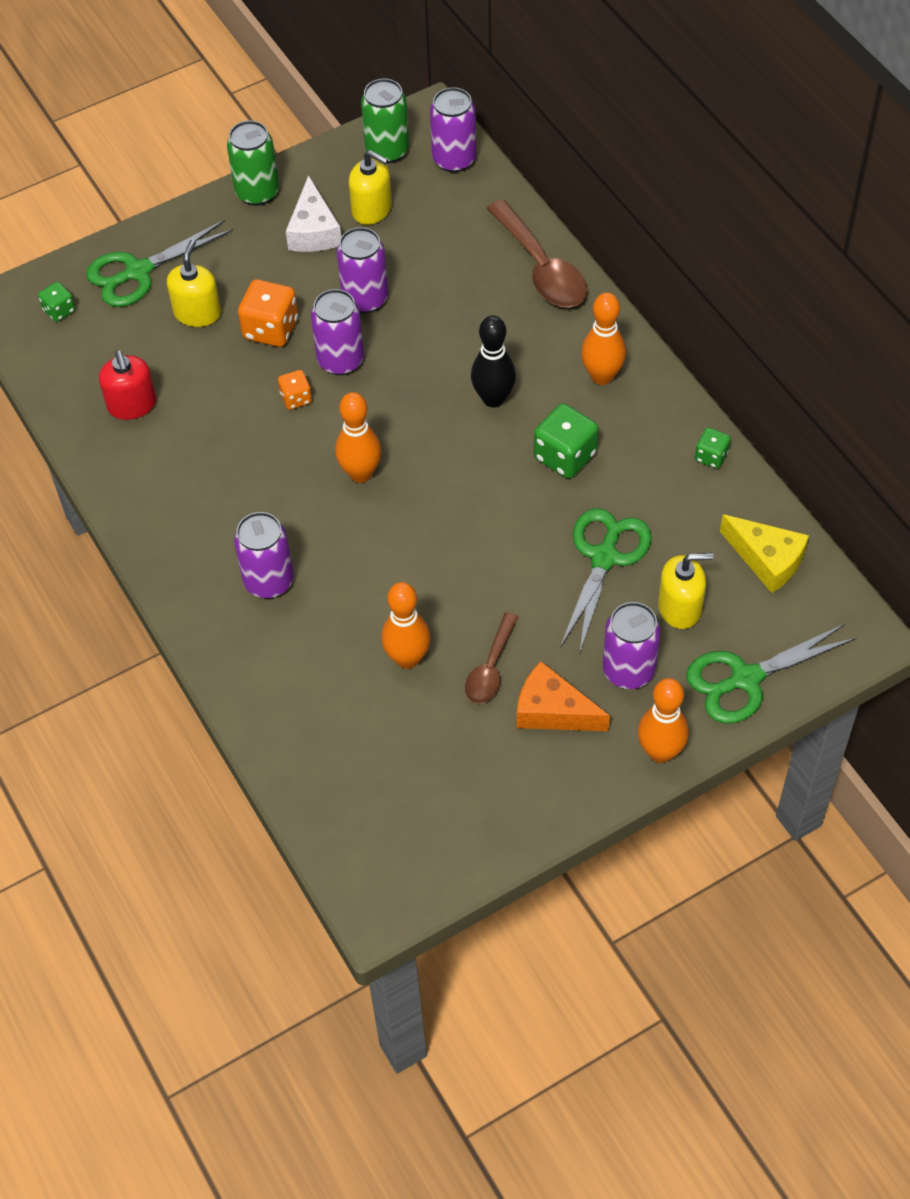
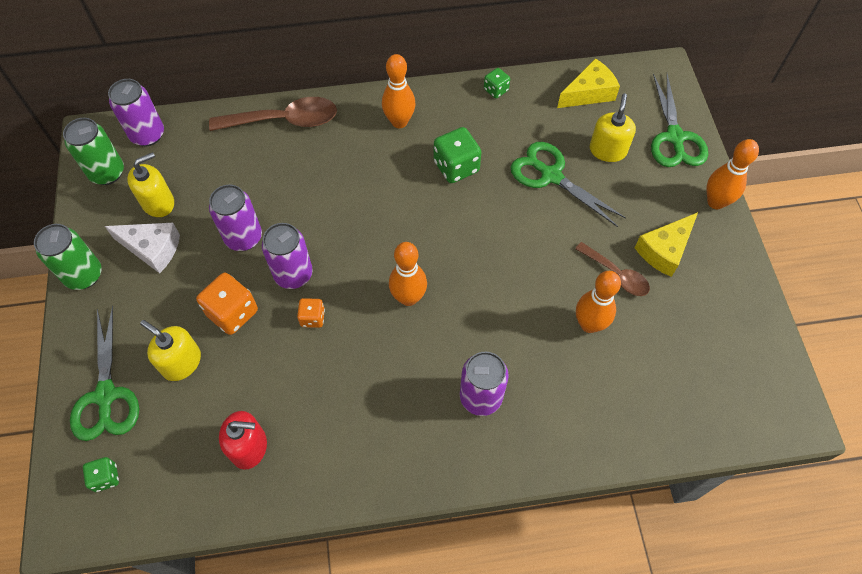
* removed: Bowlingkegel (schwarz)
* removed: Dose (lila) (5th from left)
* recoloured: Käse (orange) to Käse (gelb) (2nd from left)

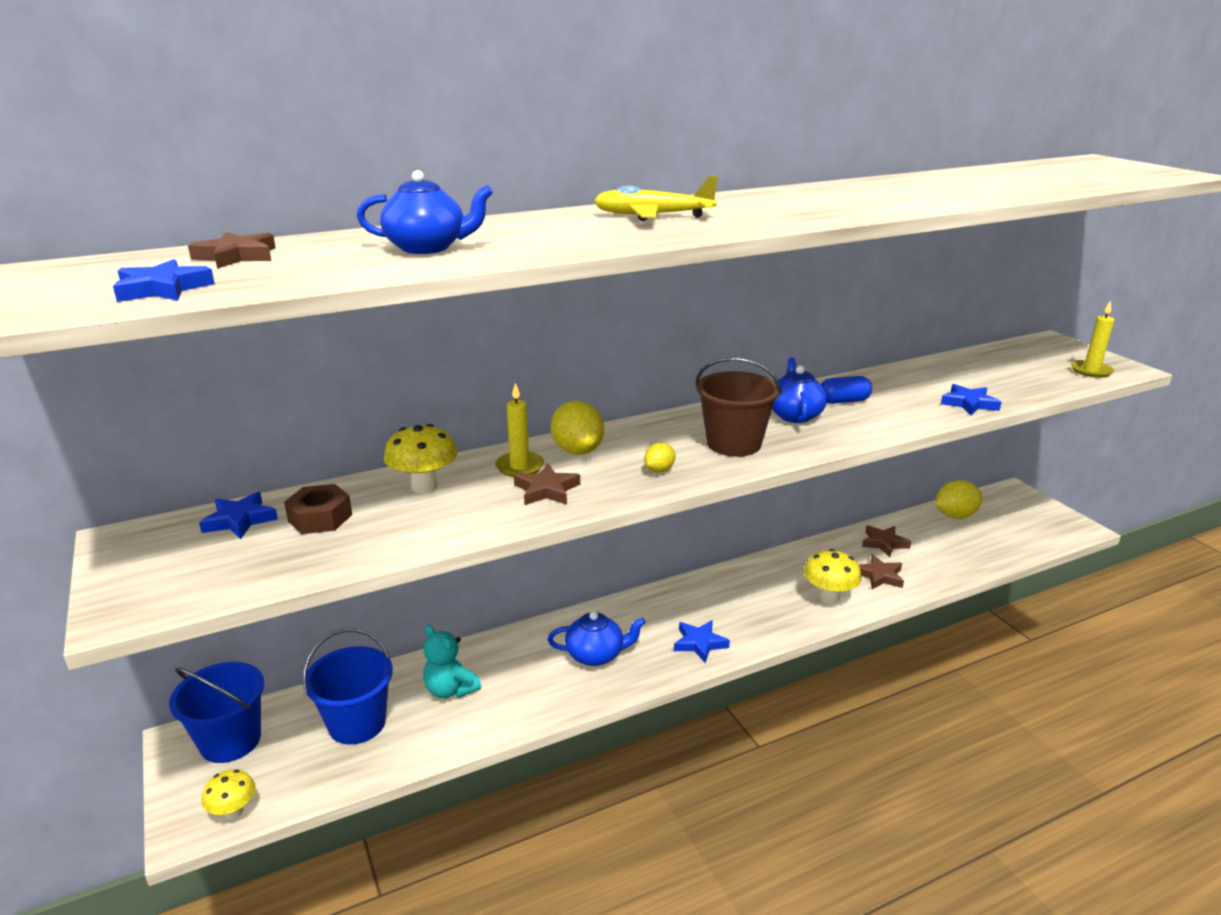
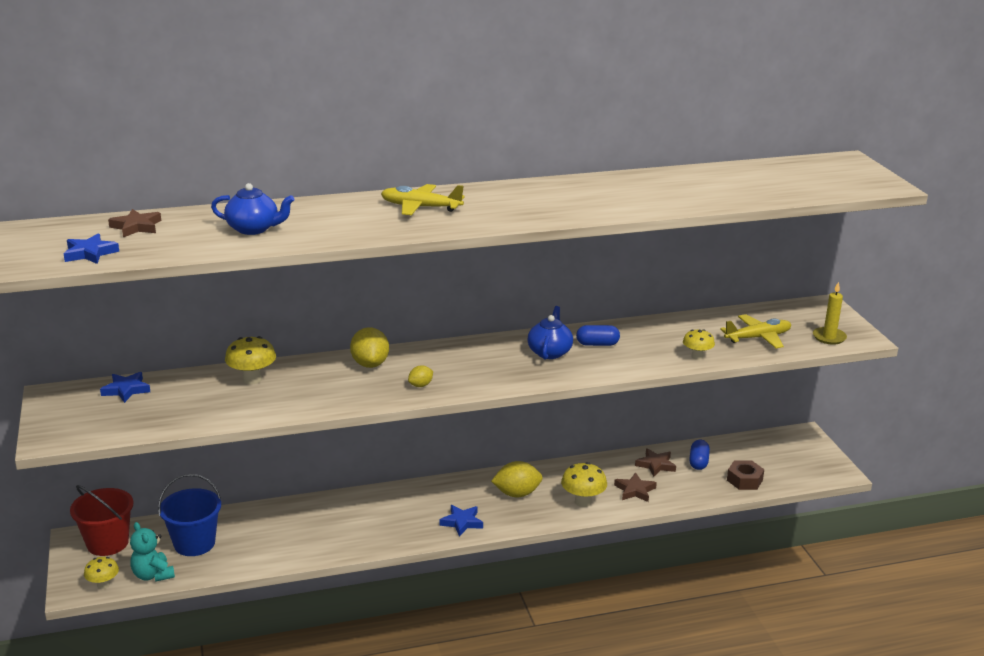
* removed: Kerze (gelb) (1st from left)
* removed: Stern (braun) (2nd from left)
* removed: Teekanne (blau) (2nd from left)
* removed: Eimer (braun)
* added: Kapsel (blau) (2nd from left)
* added: Flugzeug (gelb) (2nd from left)
* moved: Sechskantmutter (braun)
* moved: Teddybär (türkis)
* moved: Zitrone (gelb) (3rd from left)
* replaced: Stern (blau) (4th from left) to Pilz (gelb) (4th from left)
* recoloured: Eimer (blau) (1st from left) to Eimer (rot)

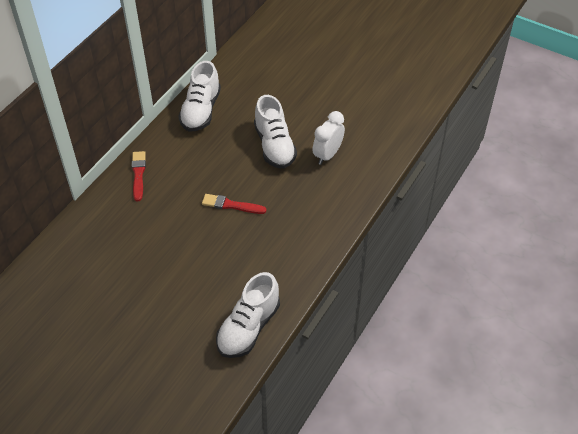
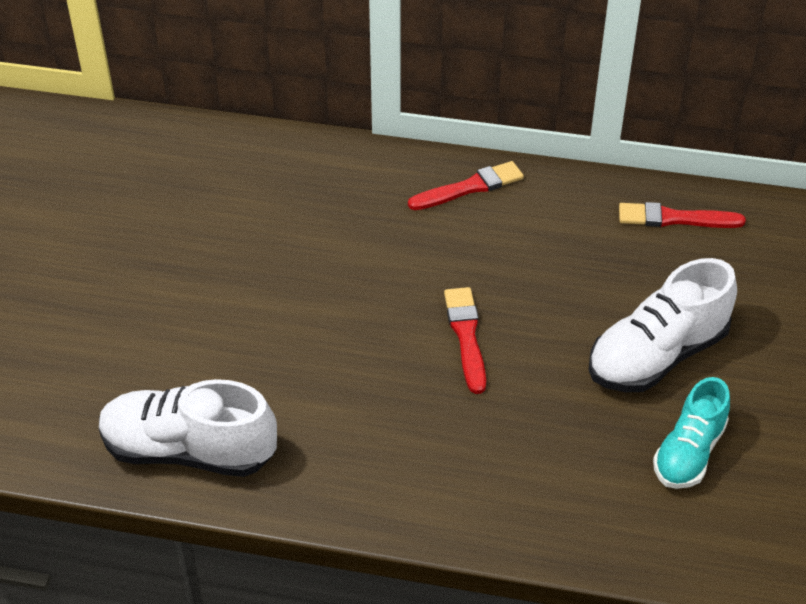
* replaced: Schuh (weiß) (1st from left) to Pinsel (rot) (3rd from left)
* replaced: Wecker (weiß) to Schuh (türkis)

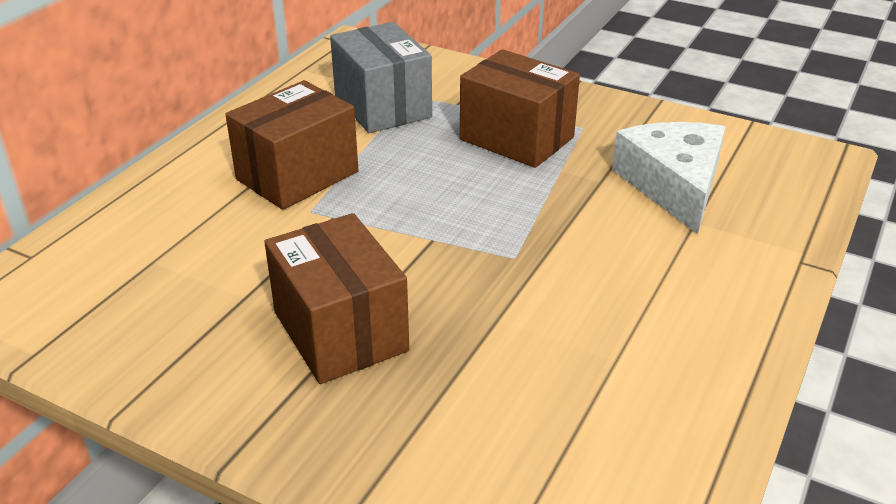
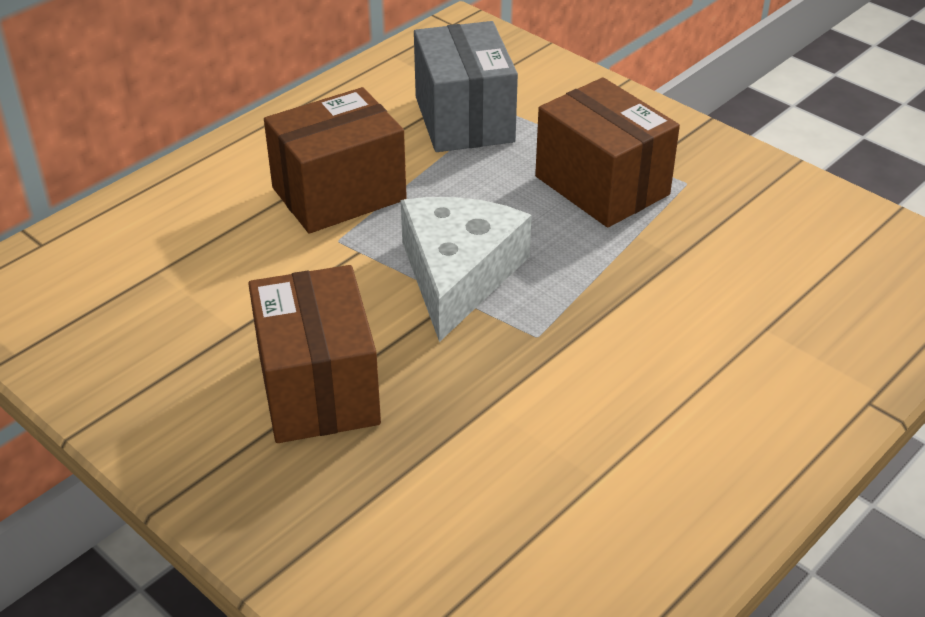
* moved: Käse (weiß)

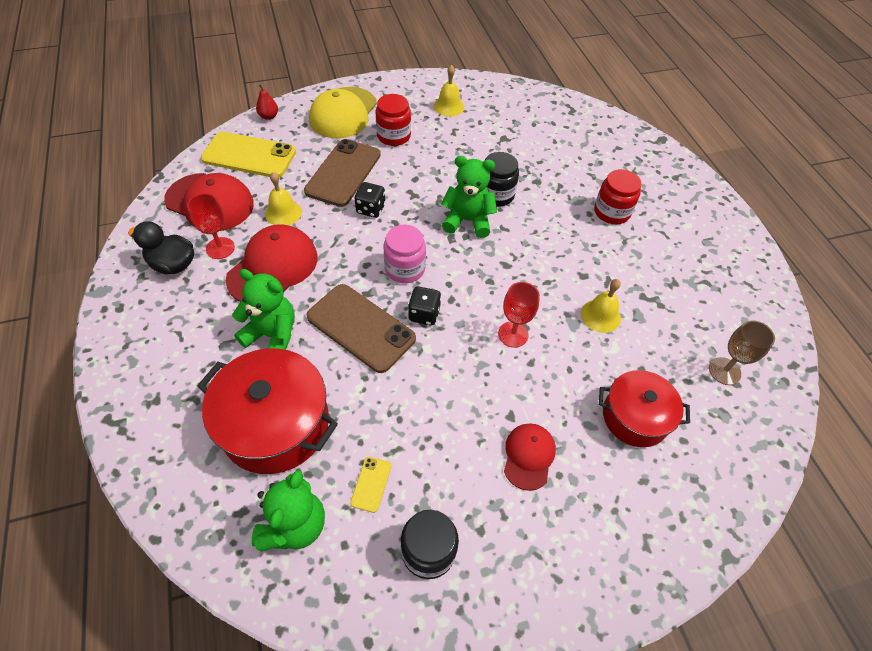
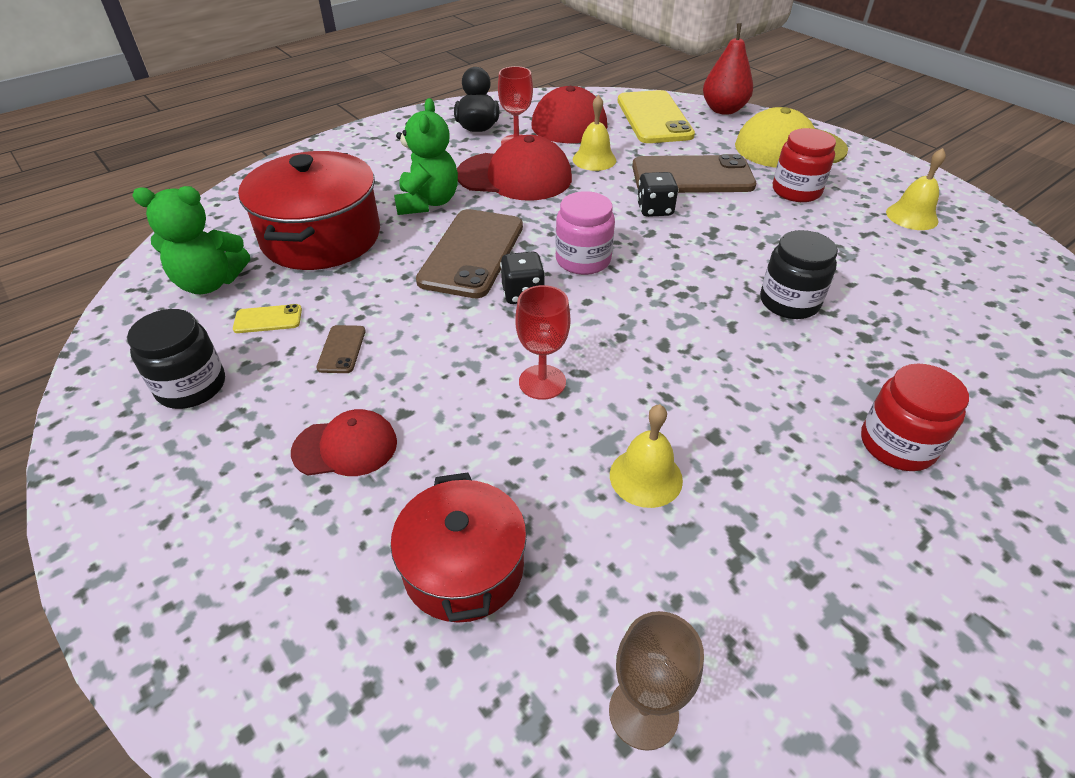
* removed: Teddybär (grün) (3rd from left)
* added: Handy (braun) (1st from left)
* resized: Birne (rot) x1.82

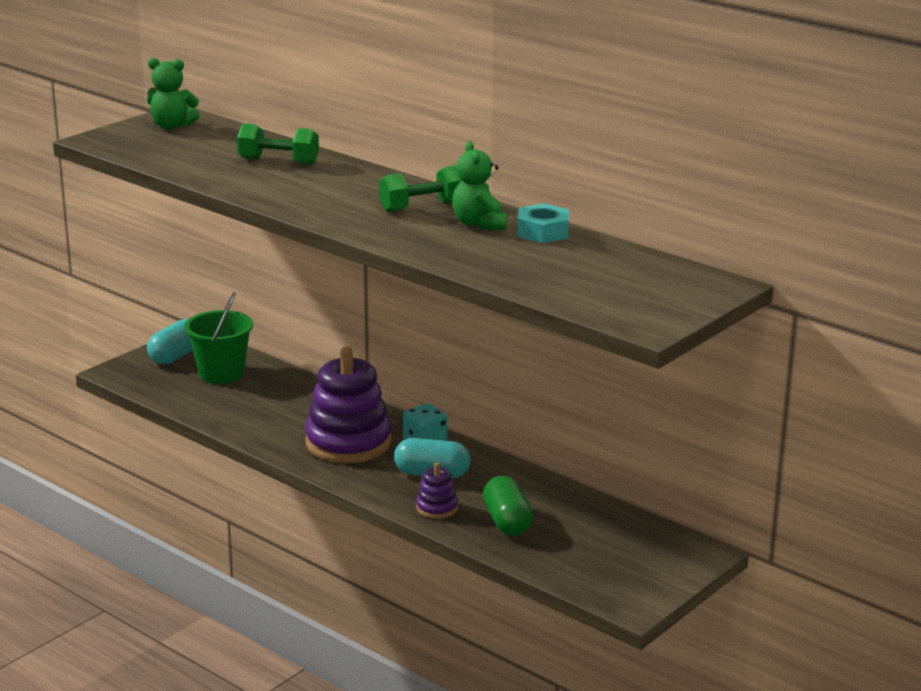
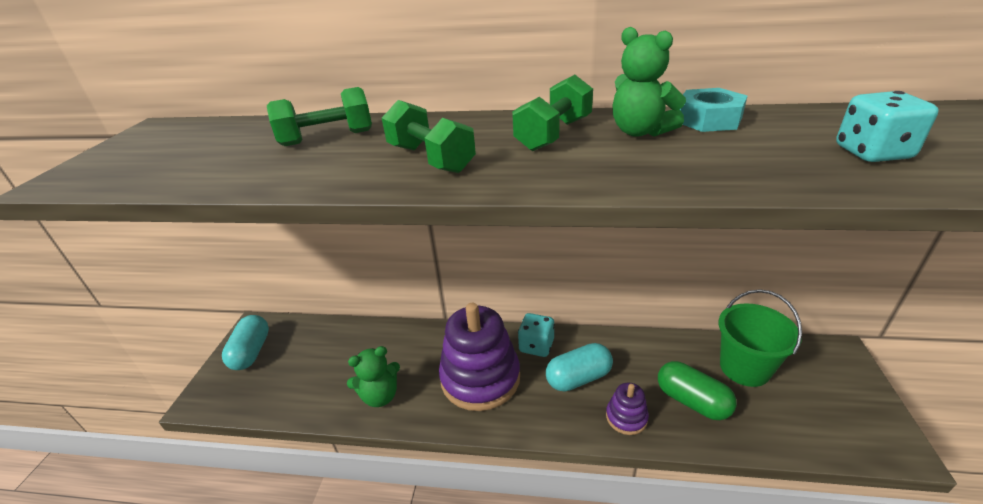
* added: Hantel (grün) (2nd from left)
* added: Spielwürfel (türkis) (2nd from left)
* moved: Teddybär (grün) (1st from left)
* moved: Eimer (grün)

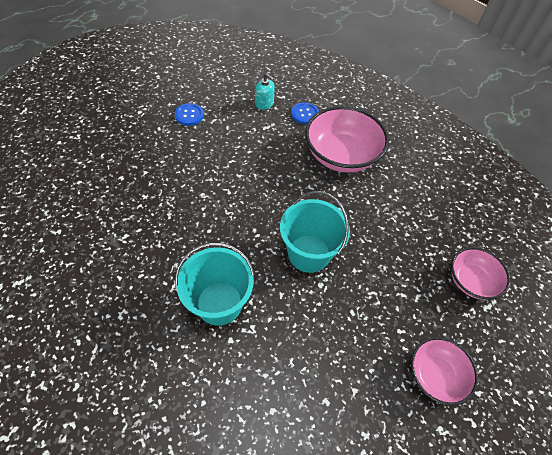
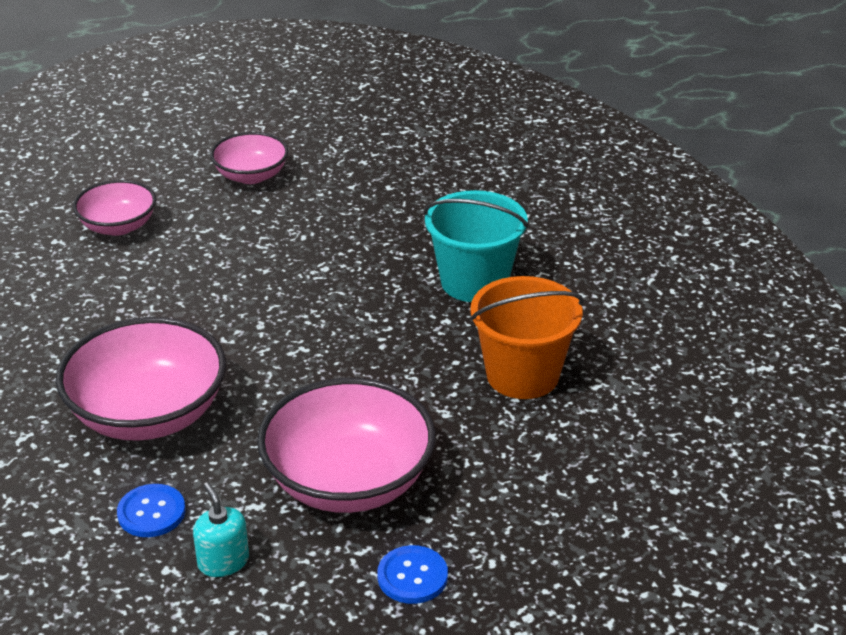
* removed: Eimer (türkis) (2nd from left)
* added: Schüssel (rosa) (4th from left)
* added: Eimer (orange)

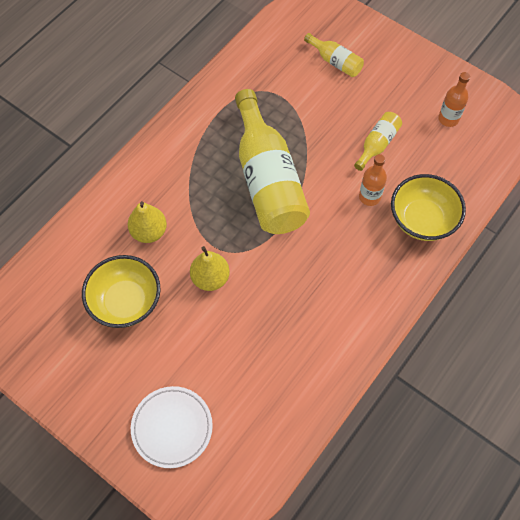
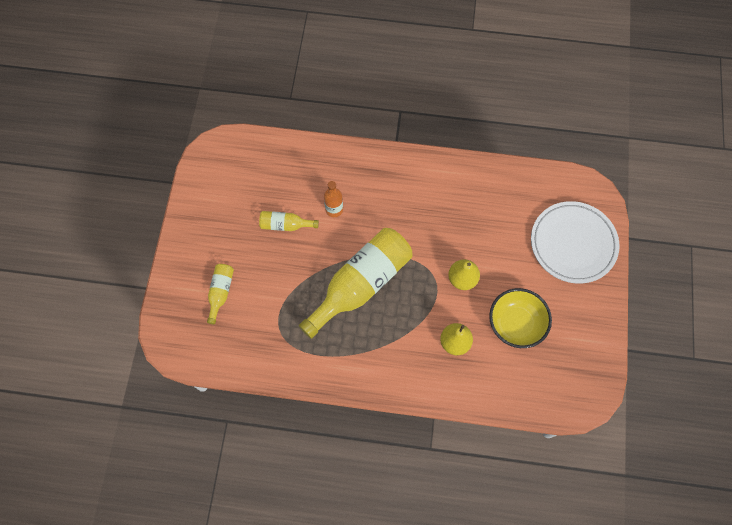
* removed: Schüssel (gelb) (2nd from left)
* removed: Flasche (orange) (2nd from left)
* resized: Teller (weiß) x1.51

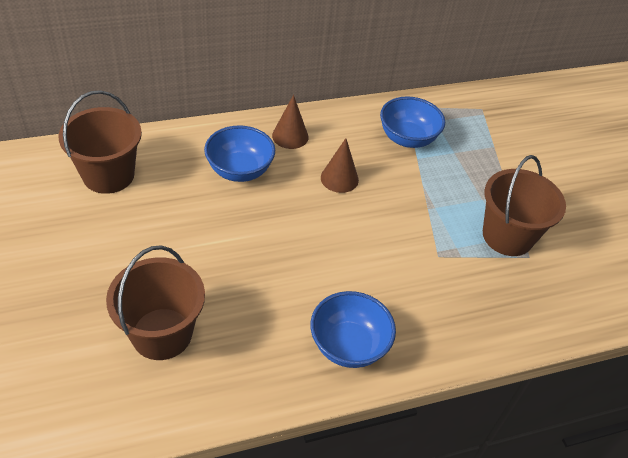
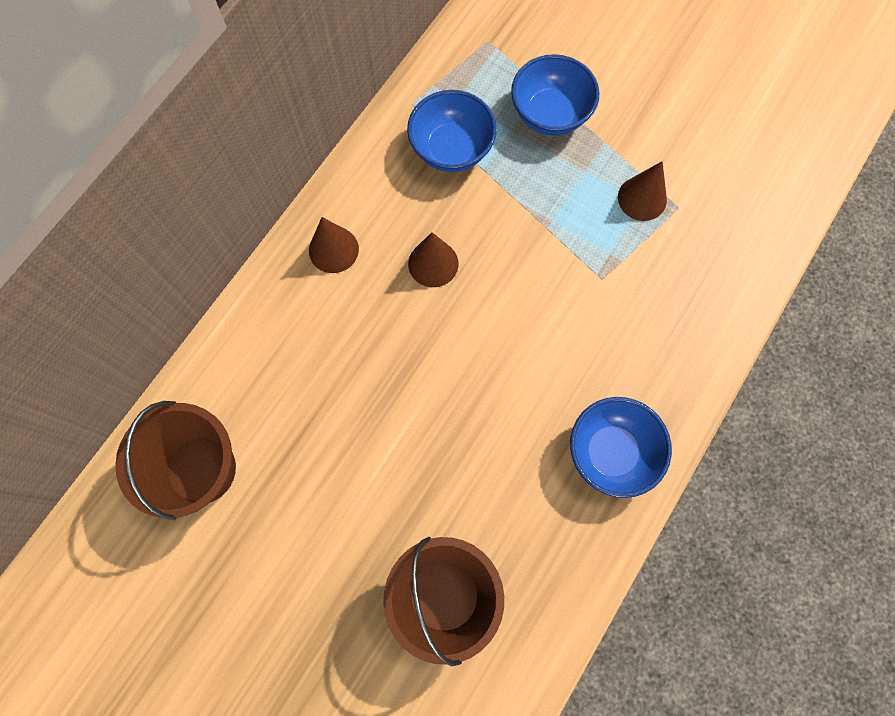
* moved: Schüssel (blau) (1st from left in the first image) to Schüssel (blau) (2nd from left)
* replaced: Eimer (braun) (3rd from left) to Kegel (braun) (3rd from left)

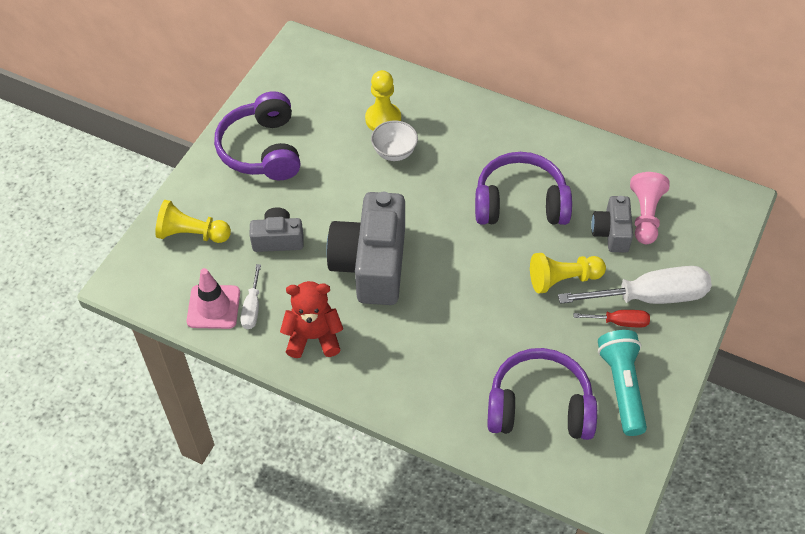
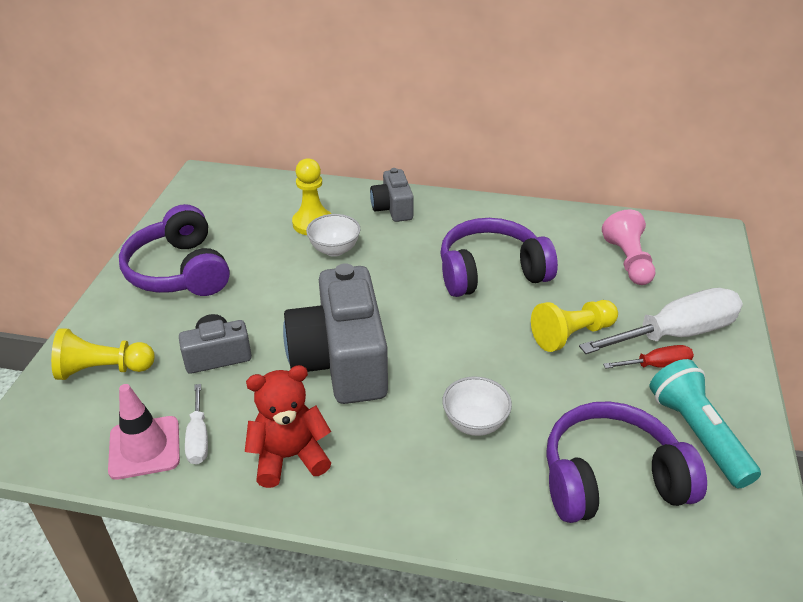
* added: Schüssel (weiß) (2nd from left)
* moved: Kamera (grau) (3rd from left)

